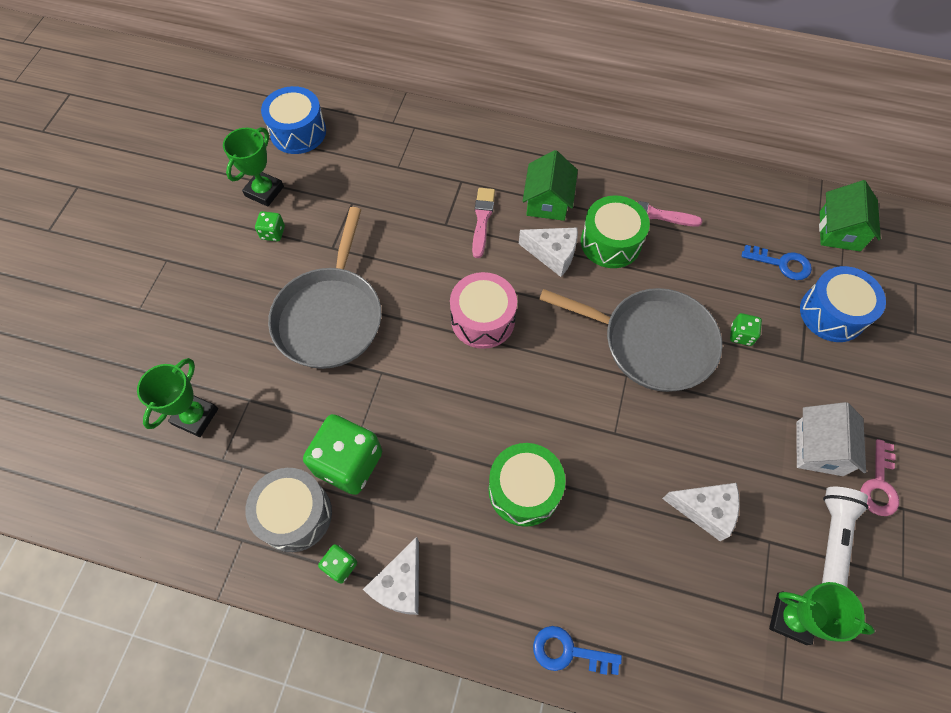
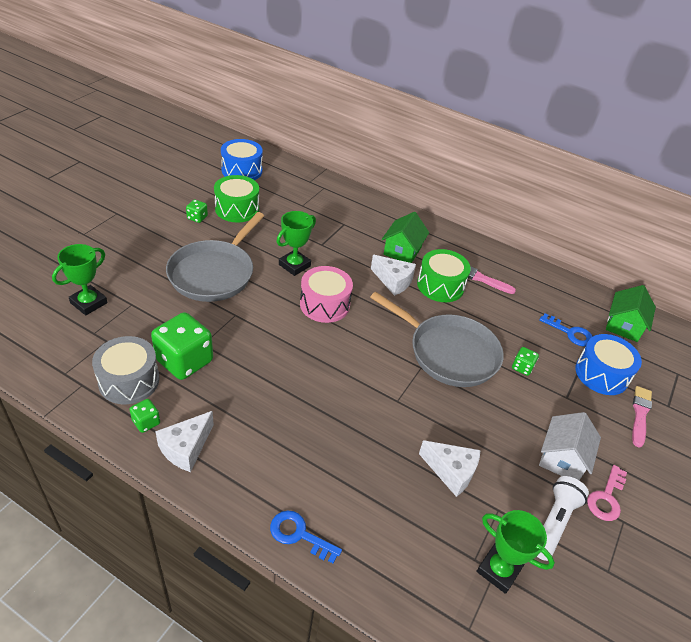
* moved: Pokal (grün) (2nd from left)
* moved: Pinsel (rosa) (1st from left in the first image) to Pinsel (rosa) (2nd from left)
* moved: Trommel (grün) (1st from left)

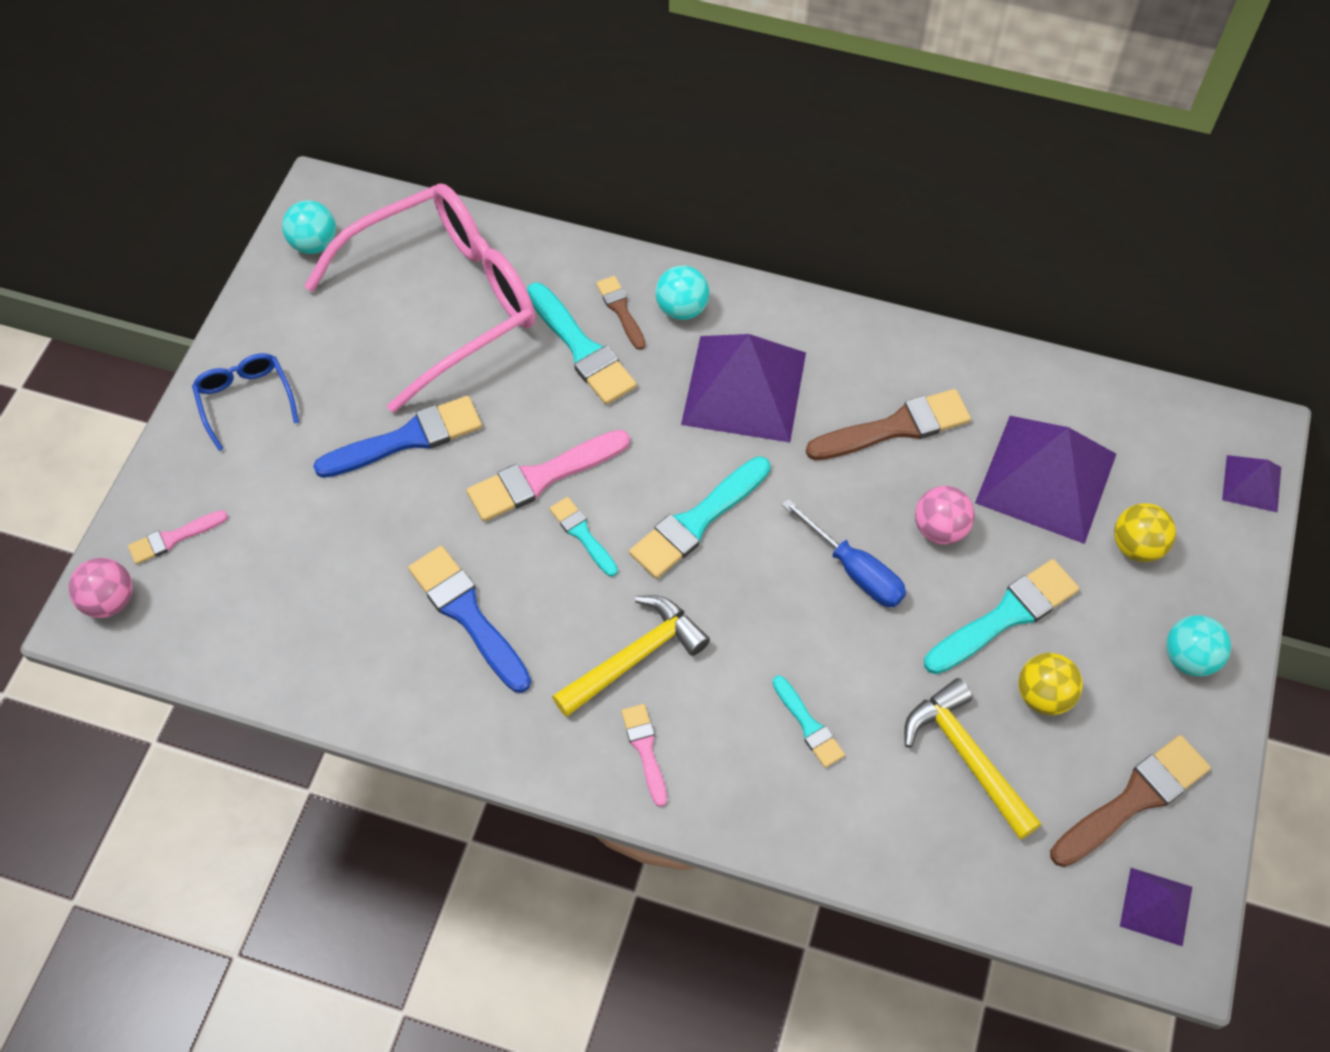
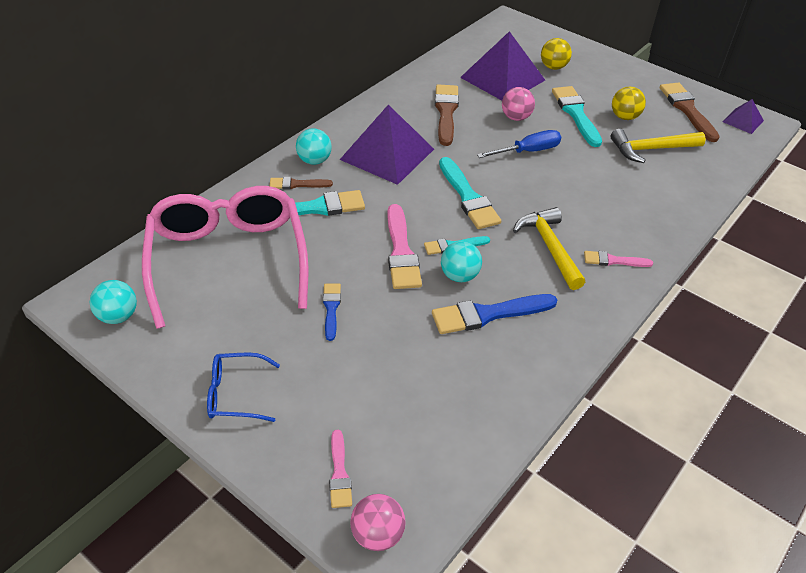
* removed: Pinsel (türkis) (4th from left)
* removed: Pyramide (lila) (4th from left)
* moved: Ball (türkis) (3rd from left)
* resized: Pinsel (blau) (1st from left) x0.57

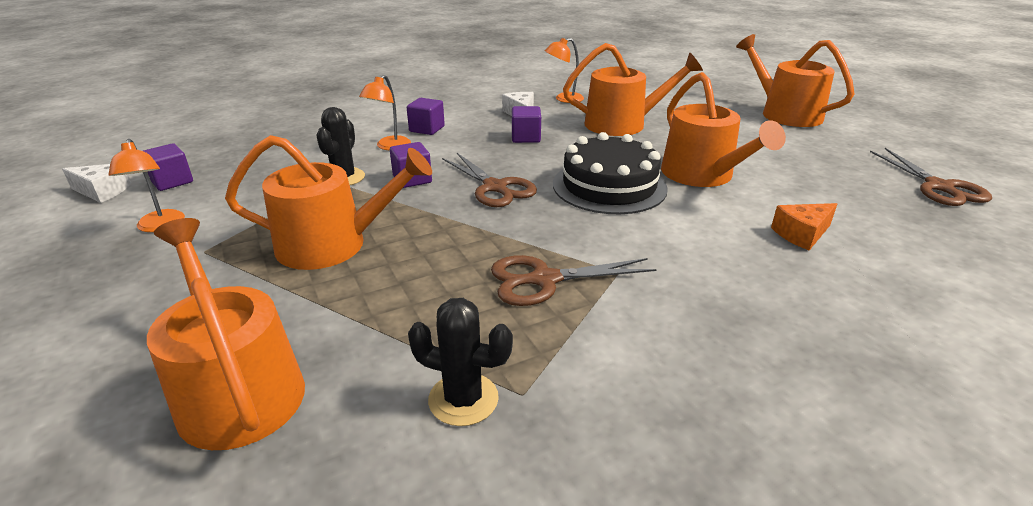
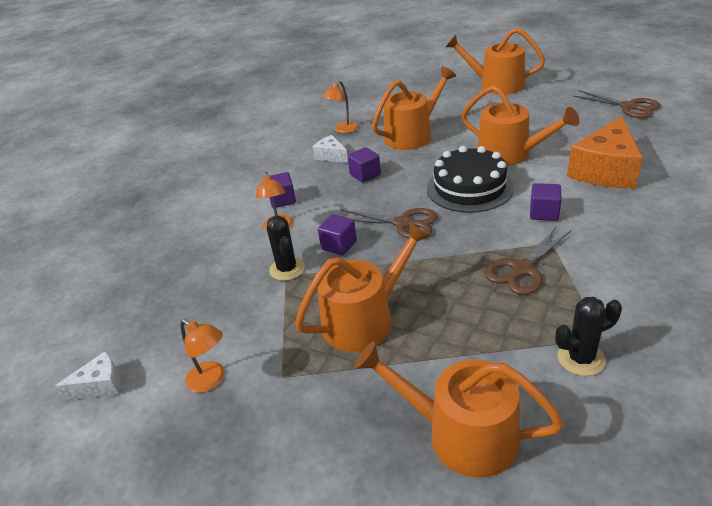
* moved: Kubus (lila) (1st from left in the first image) to Kubus (lila) (4th from left)
* resized: Käse (orange) x2.03

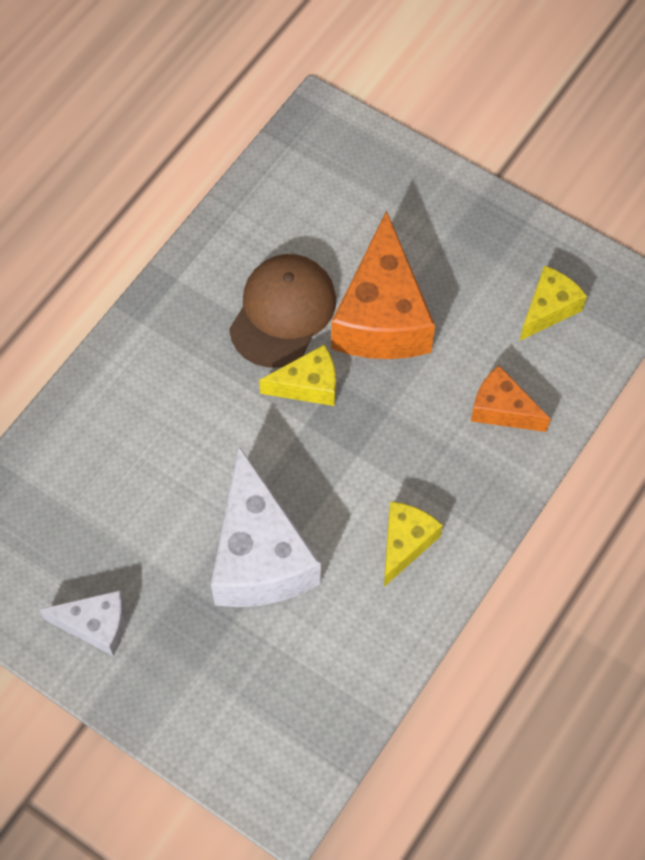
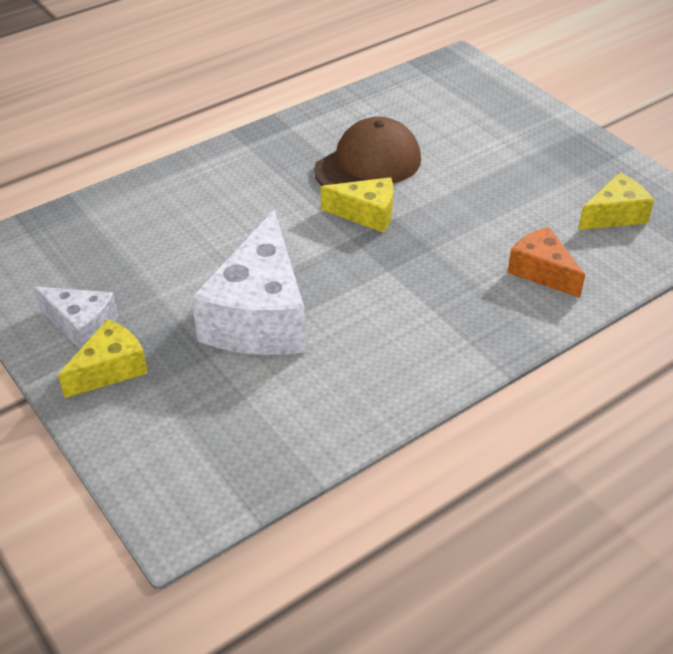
* removed: Käse (orange) (1st from left)
* moved: Käse (gelb) (2nd from left in the first image) to Käse (gelb) (1st from left)

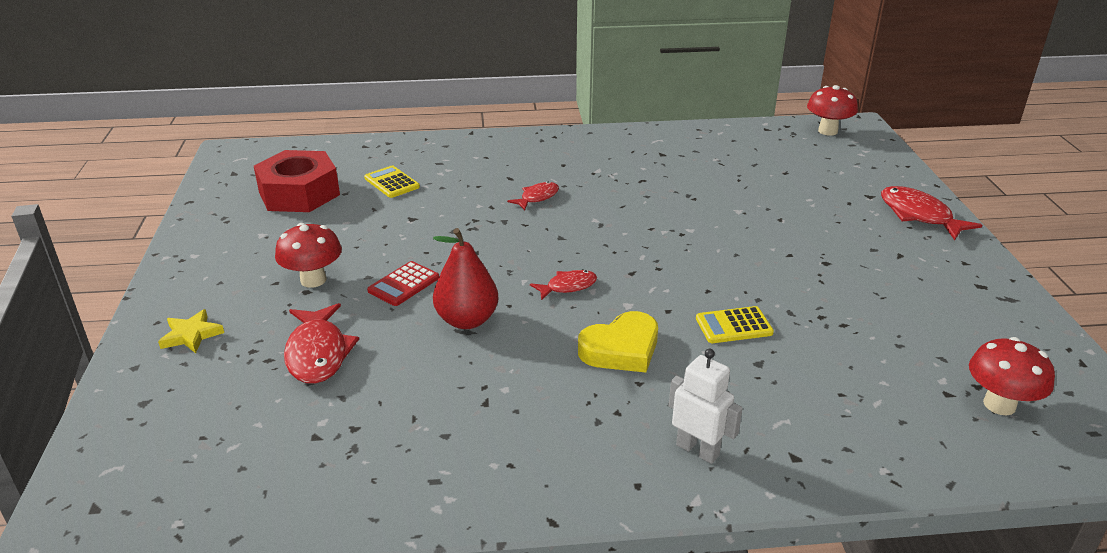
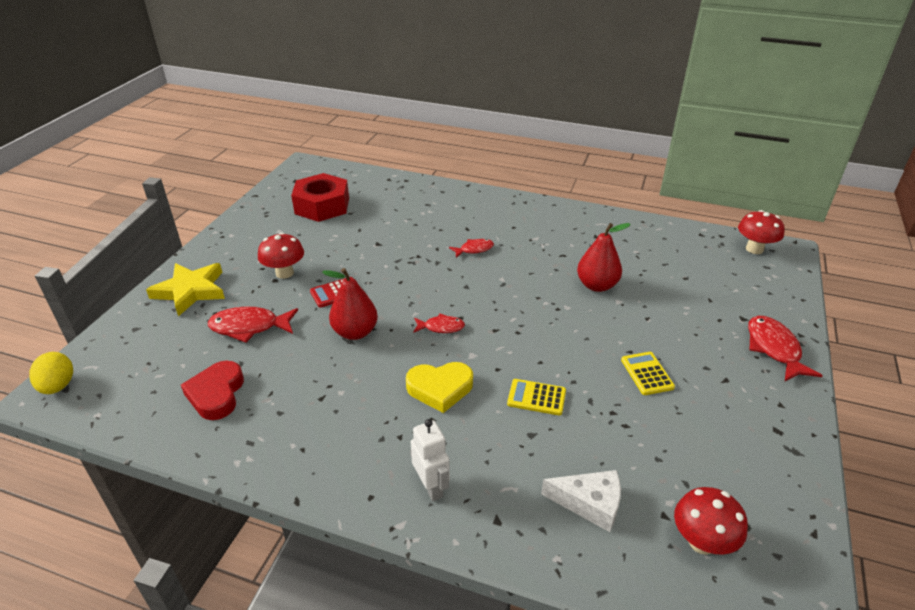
* added: Ei (gelb)
* added: Herz (rot)
* added: Käse (weiß)
* added: Birne (rot) (2nd from left)
* moved: Taschenrechner (gelb) (1st from left in the first image) to Taschenrechner (gelb) (2nd from left)
* turned: Fisch (rot) (1st from left) 75 degrees clockwise
* resized: Stern (gelb) x1.84

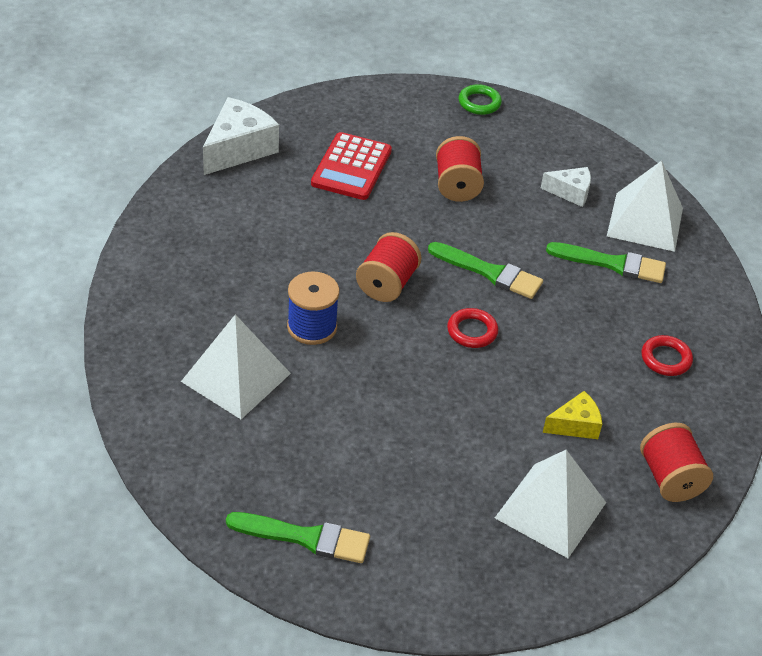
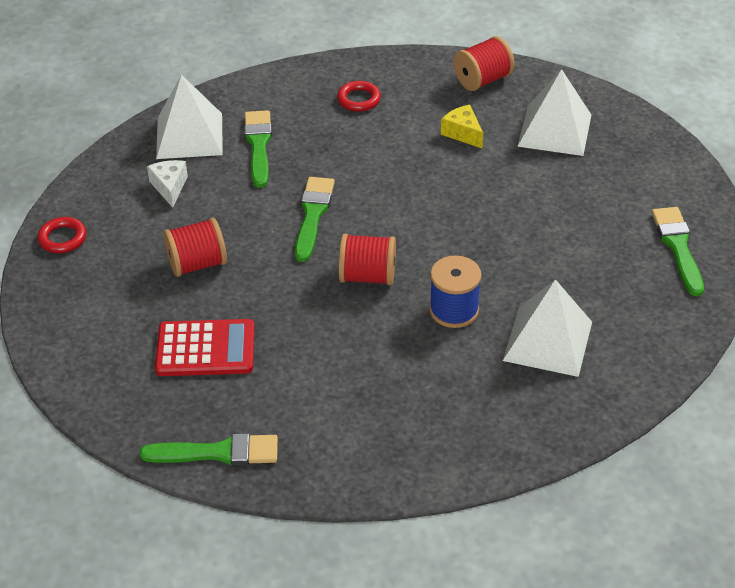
* removed: Ring (grün)
* moved: Ring (rot) (1st from left)
* replaced: Käse (weiß) (1st from left) to Pinsel (grün) (1st from left)

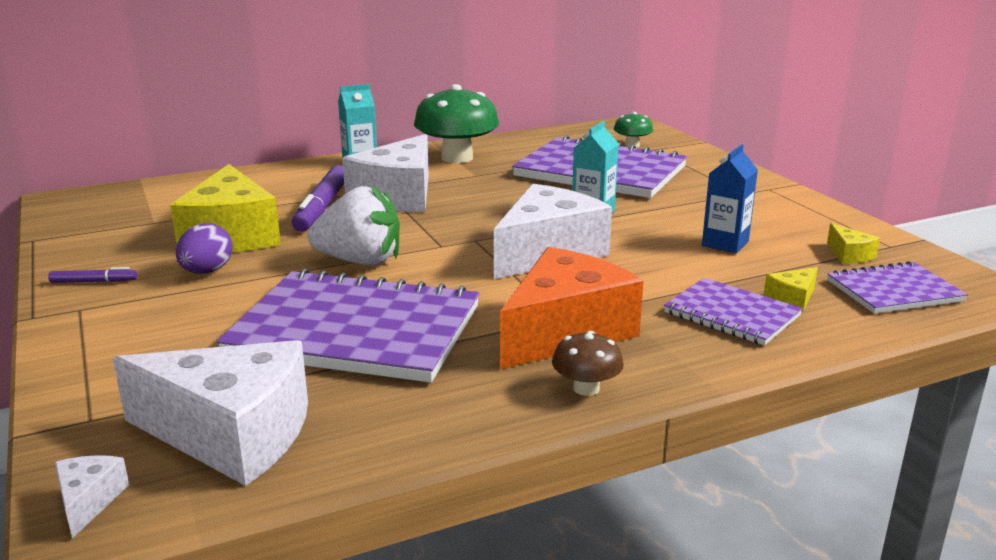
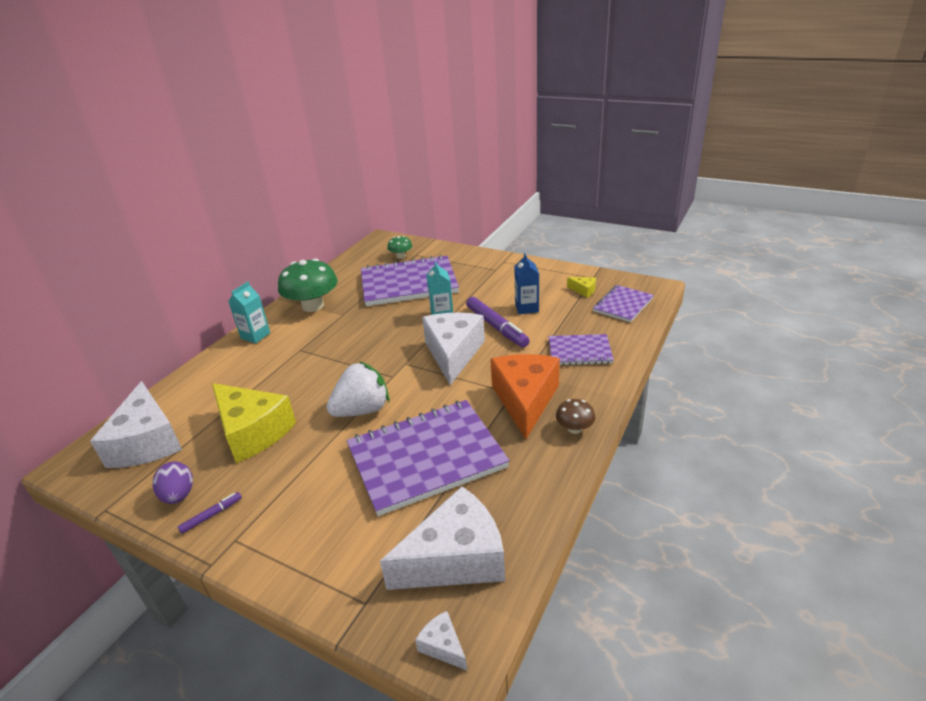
* removed: Käse (gelb) (2nd from left)
* moved: Ei (lila)
* moved: Filzstift (lila) (2nd from left)
* moved: Käse (weiß) (3rd from left in the first image) to Käse (weiß) (1st from left)

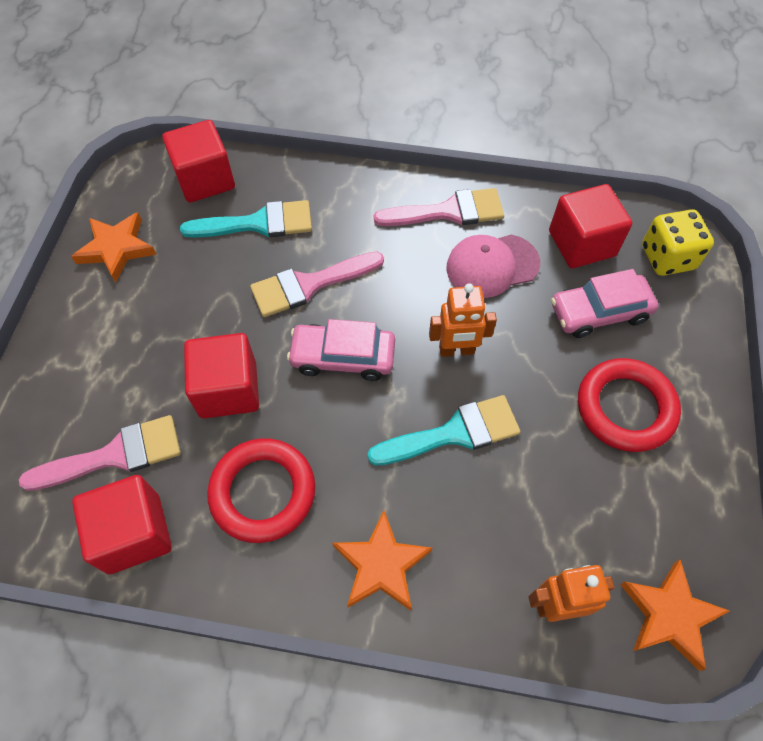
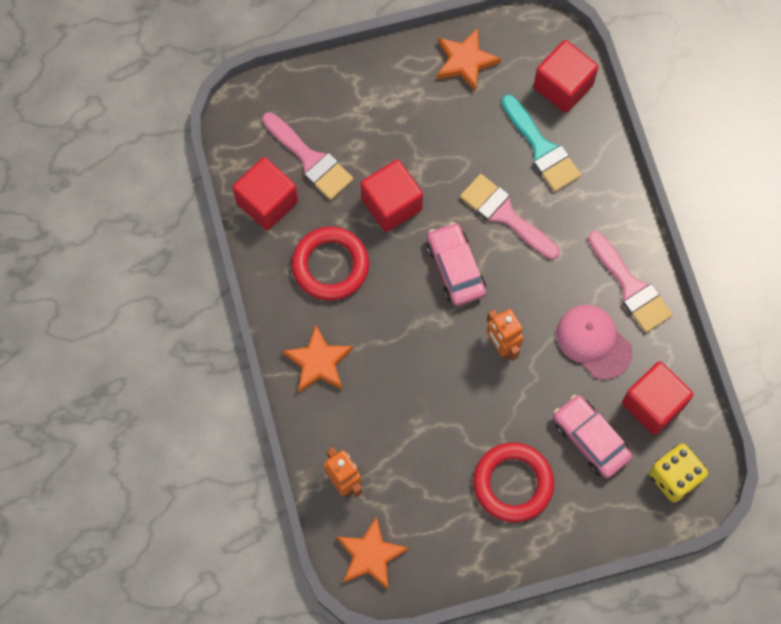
* removed: Pinsel (türkis) (2nd from left)

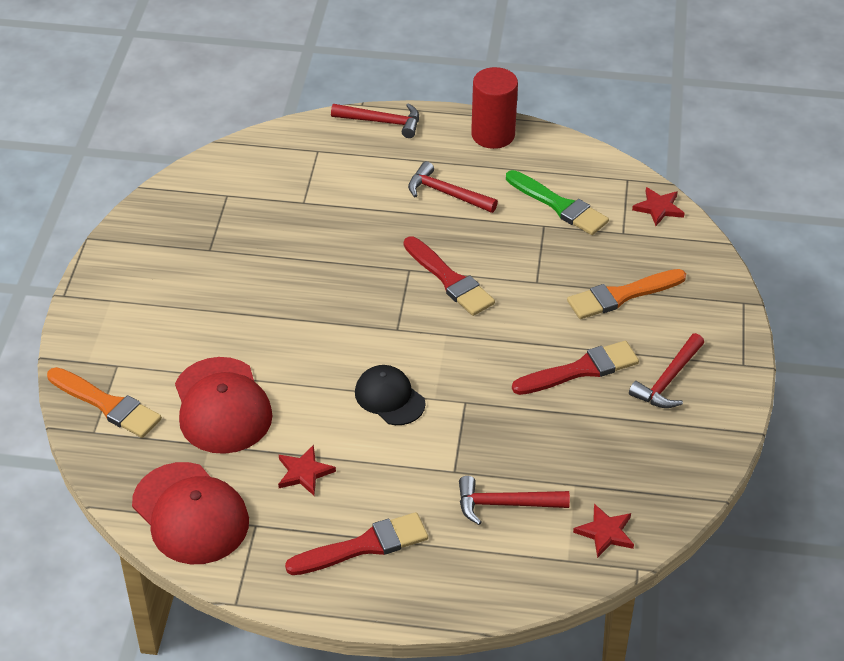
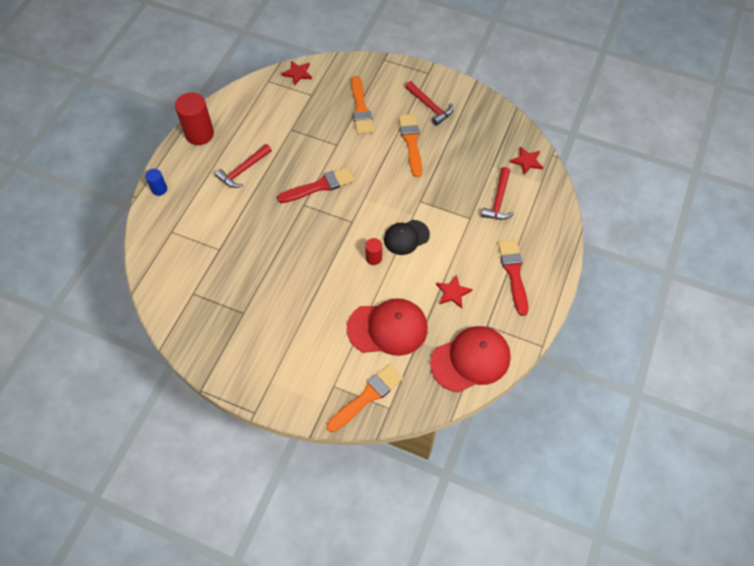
* removed: Pinsel (grün)
* added: Vollzylinder (rot) (2nd from left)
* replaced: Hammer (rot) (1st from left) to Vollzylinder (blau)
* recoloured: Pinsel (rot) (3rd from left) to Pinsel (orange) (3rd from left)

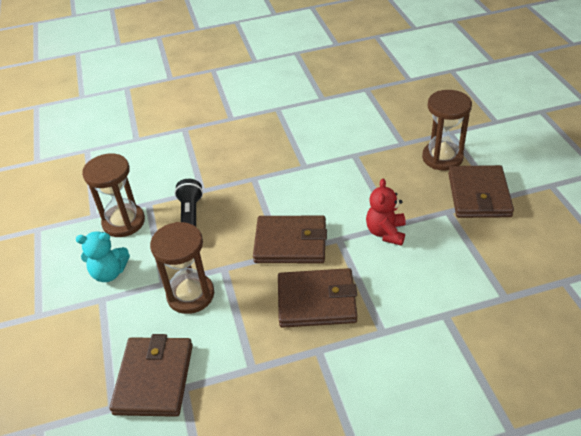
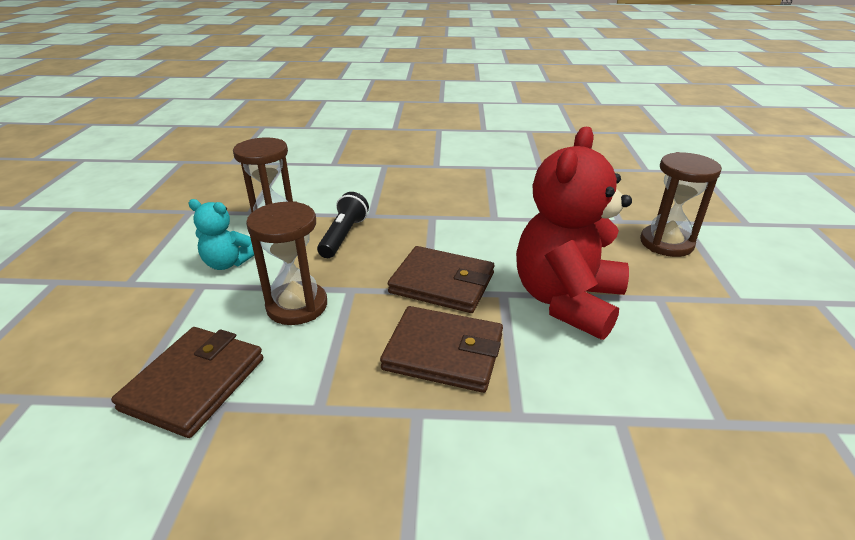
* removed: Geldbörse (braun) (4th from left)
* resized: Teddybär (rot) x2.05

